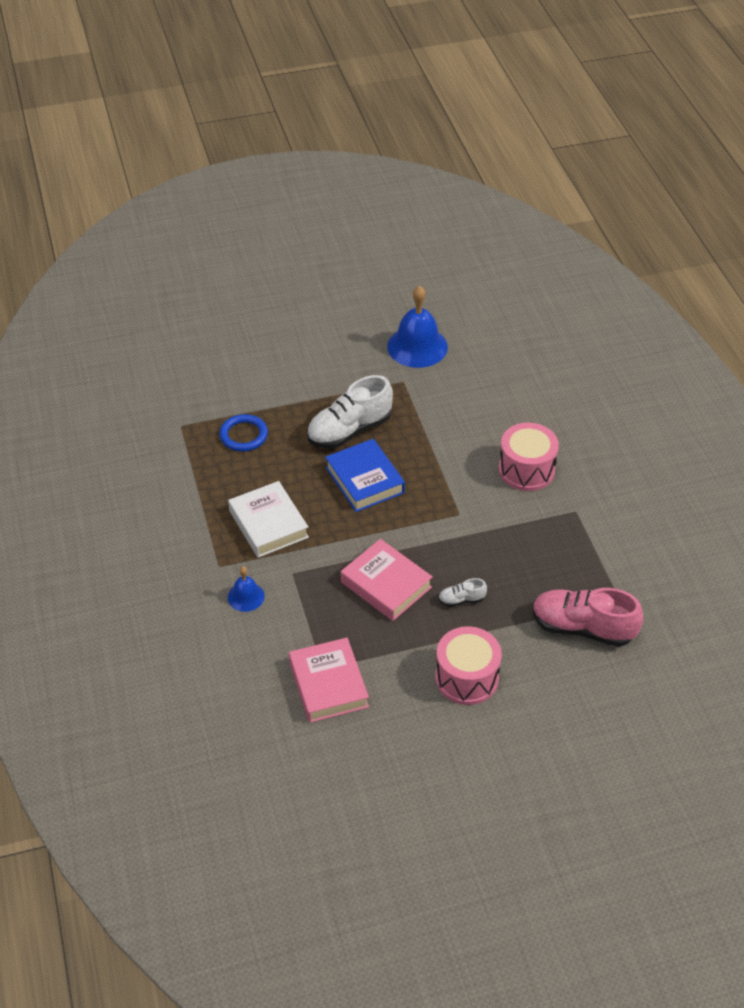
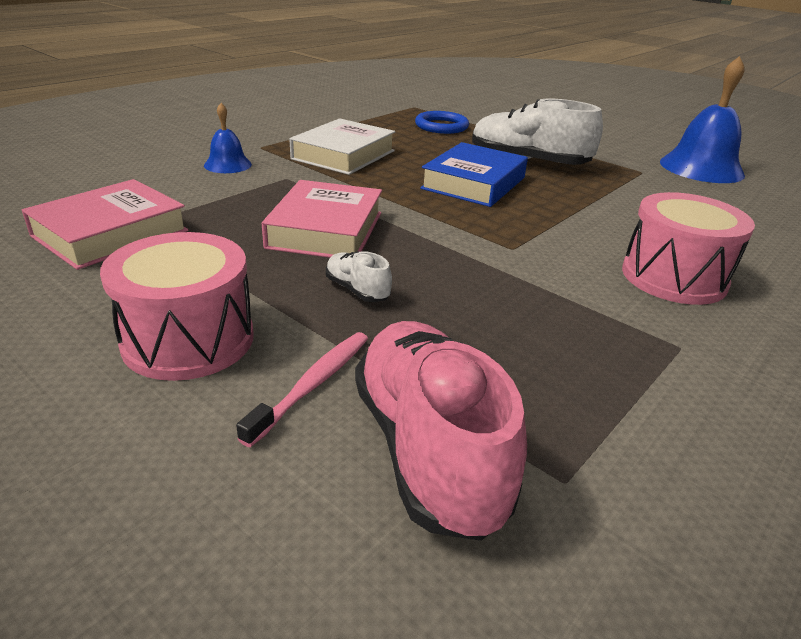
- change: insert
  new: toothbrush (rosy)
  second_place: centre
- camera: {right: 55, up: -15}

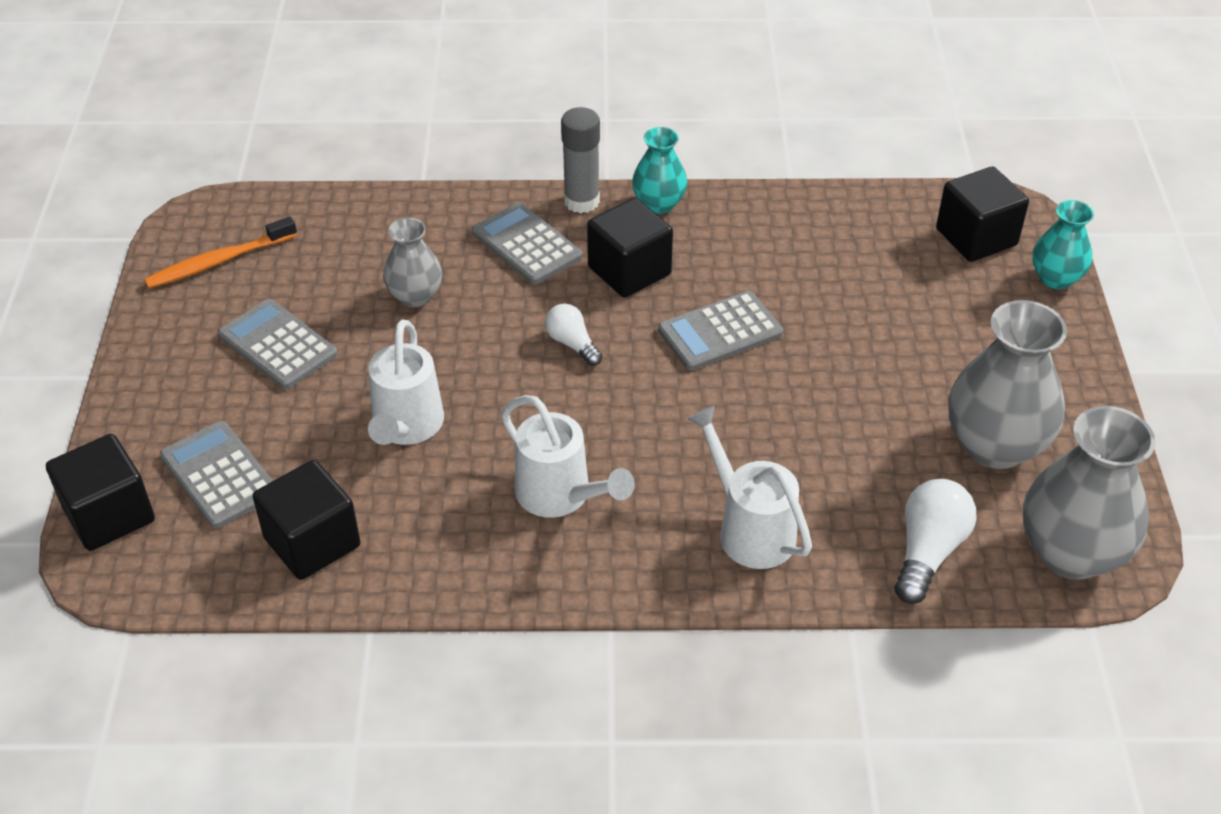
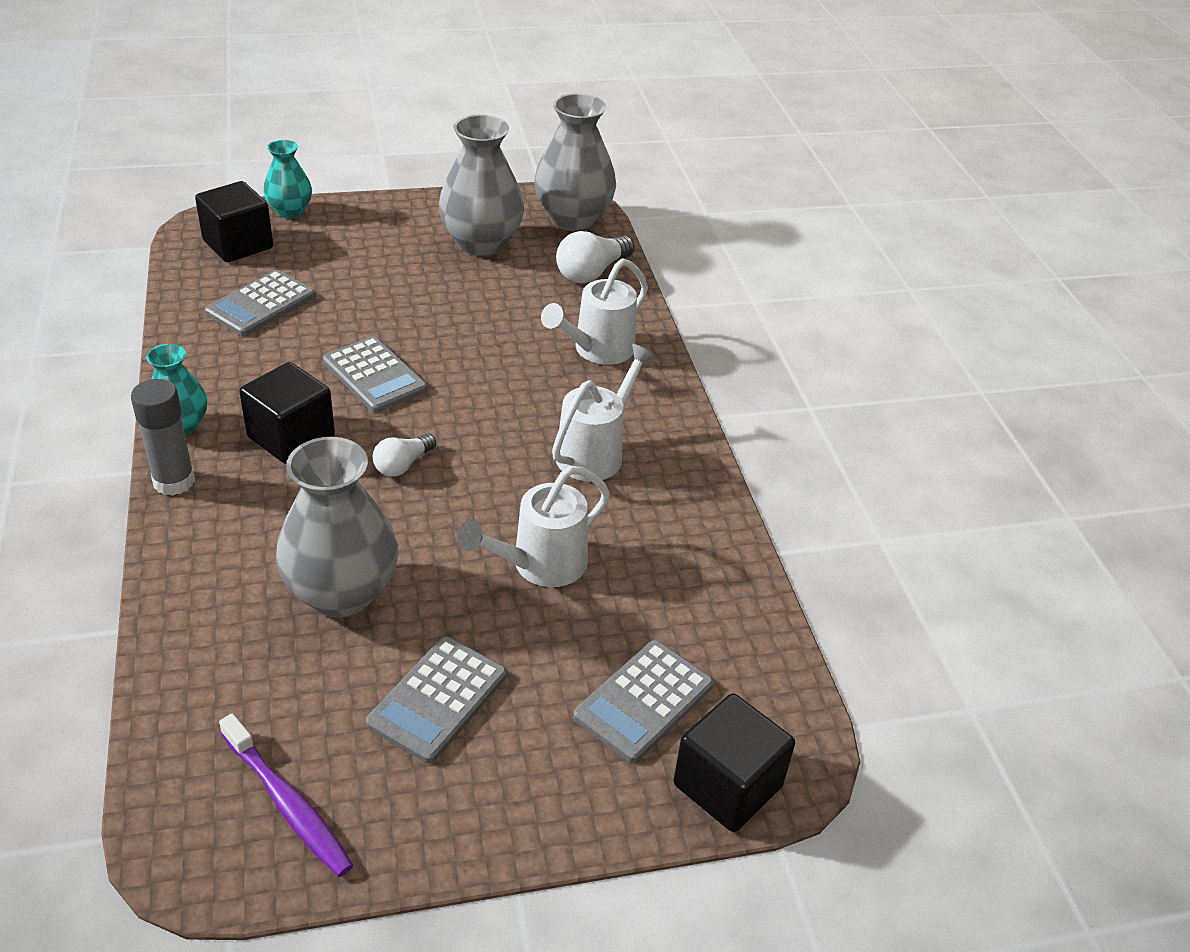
- change: recolor
  old: toothbrush (bright orange)
  new: toothbrush (purple)
  first_place: top left
  second_place: bottom left
- change: delete
  old: block (ebony) (2nd from left)
  first_place: middle left
- change: rotate
  old: watering can (snow-white) (1st from left)
  first_place: middle left
  second_place: centre
  degrees: 150
- change: resize
  old: tall vase (gray) (1st from left)
  first_place: top centre
  second_place: middle left
  factor: 1.75
- change: move
  old: adding machine (gray) (3rd from left in the first image)
  new: adding machine (gray) (1st from left)
  first_place: top centre
  second_place: top left
- change: rotate
  old: lightbulb (snow-white) (2nd from left)
  first_place: middle right
  second_place: top centre
  degrees: -60
- camera: {right: -105, up: -5}

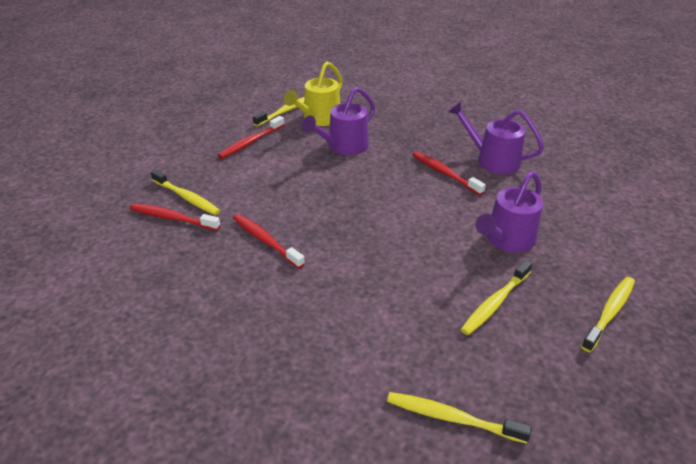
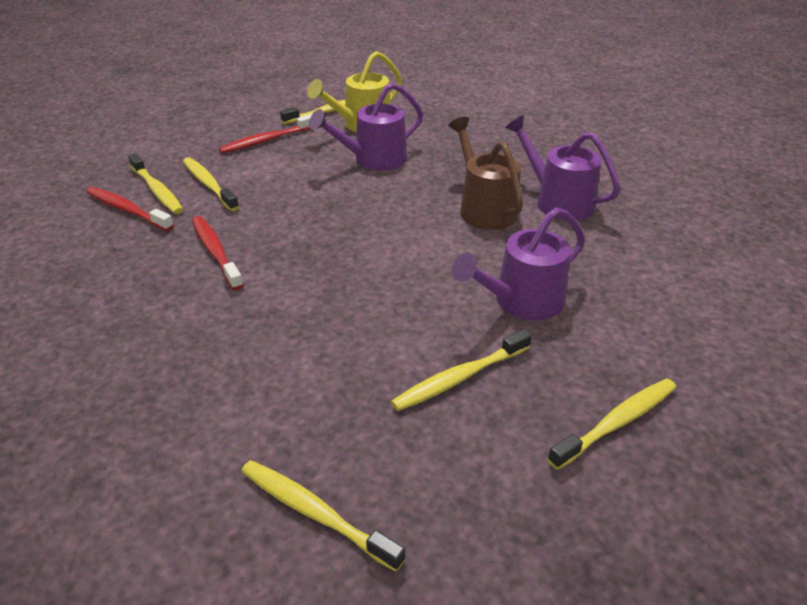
- change: replace
  old: toothbrush (crimson) (4th from left)
  new: watering can (russet)
  first_place: centre
  second_place: top centre
- change: insert
  new: toothbrush (yellow) (2nd from left)
  second_place: top left
- camera: {right: 15, up: 0}

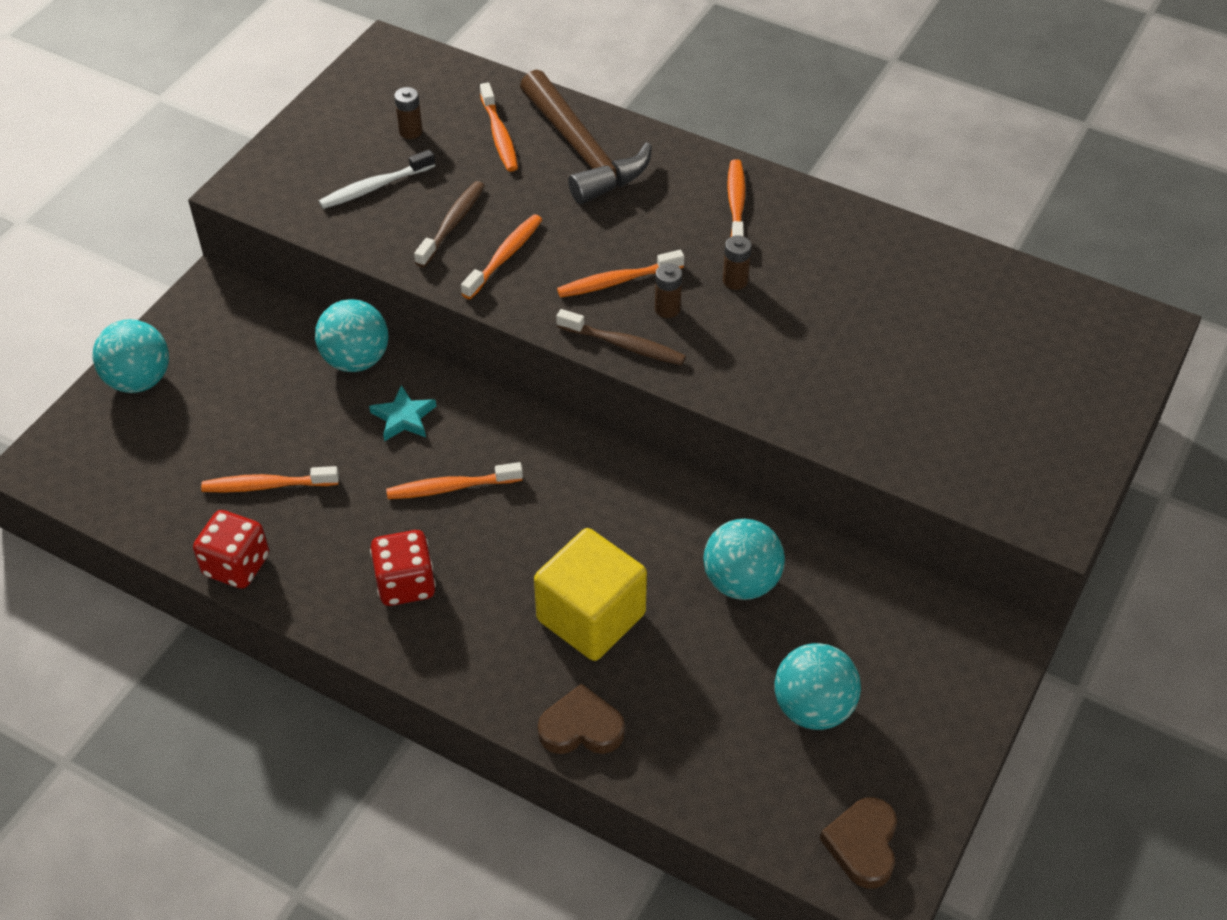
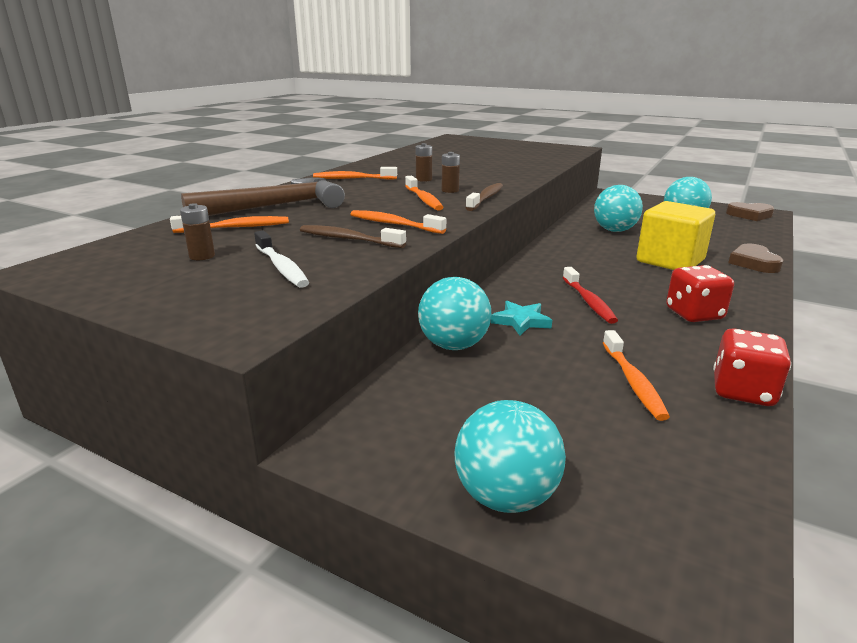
- change: recolor
  old: toothbrush (bright orange) (2nd from left)
  new: toothbrush (crimson)
  first_place: centre
  second_place: middle right
- camera: {right: -90, up: -25}

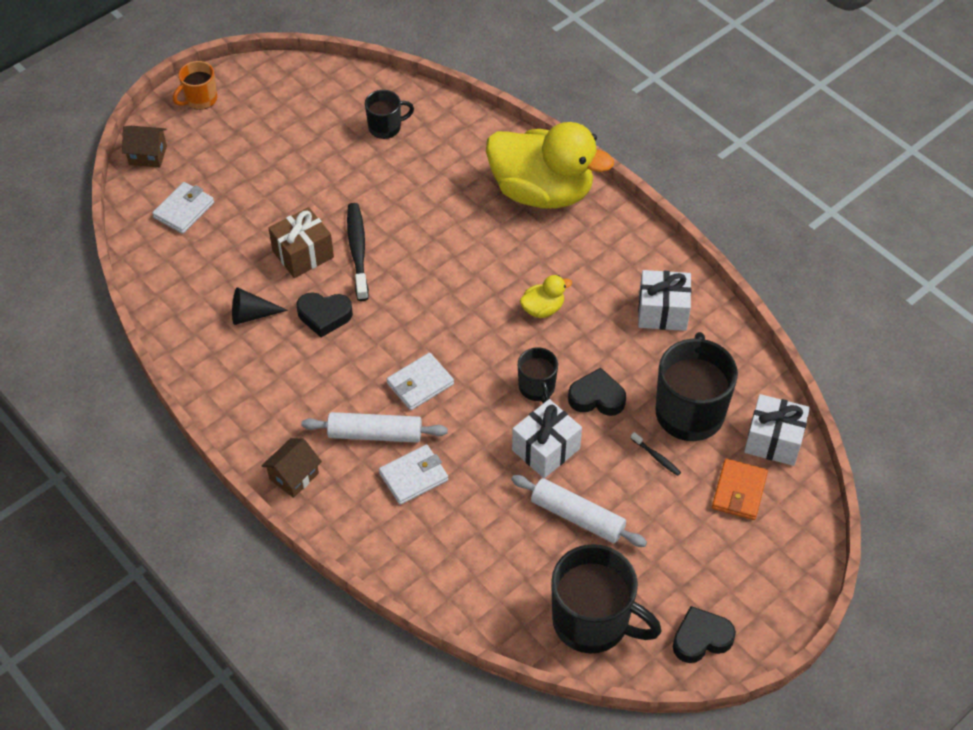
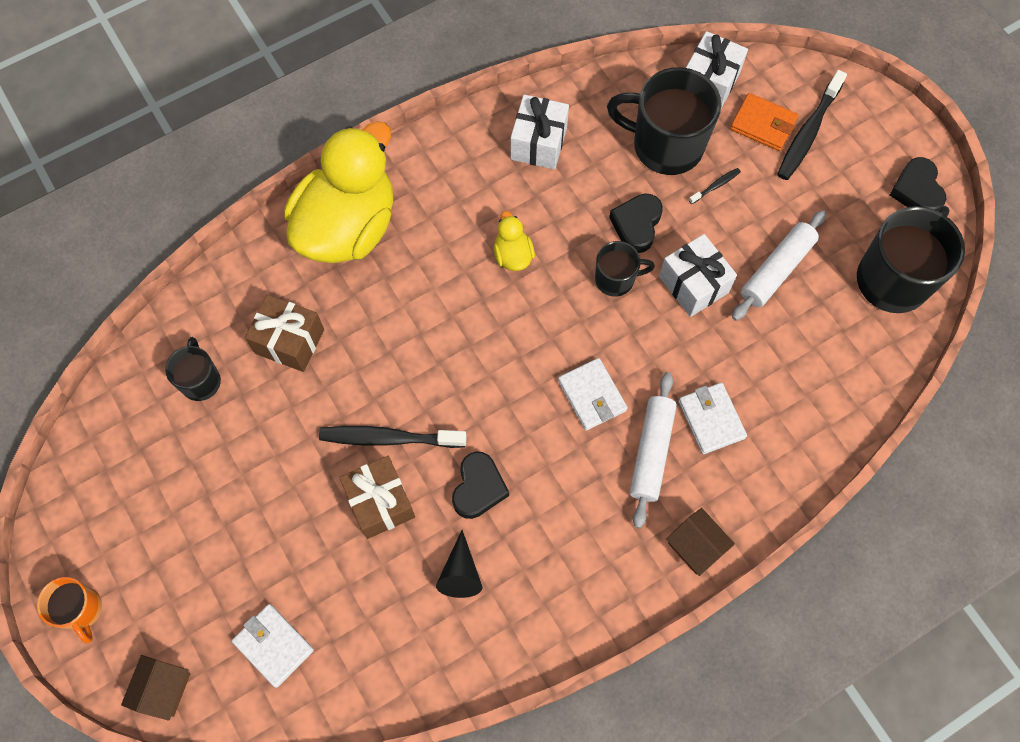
- change: insert
  new: gift (russet) (1st from left)
  second_place: middle left
- change: insert
  new: toothbrush (ebony) (3rd from left)
  second_place: top right
- camera: {right: -80, up: 15}

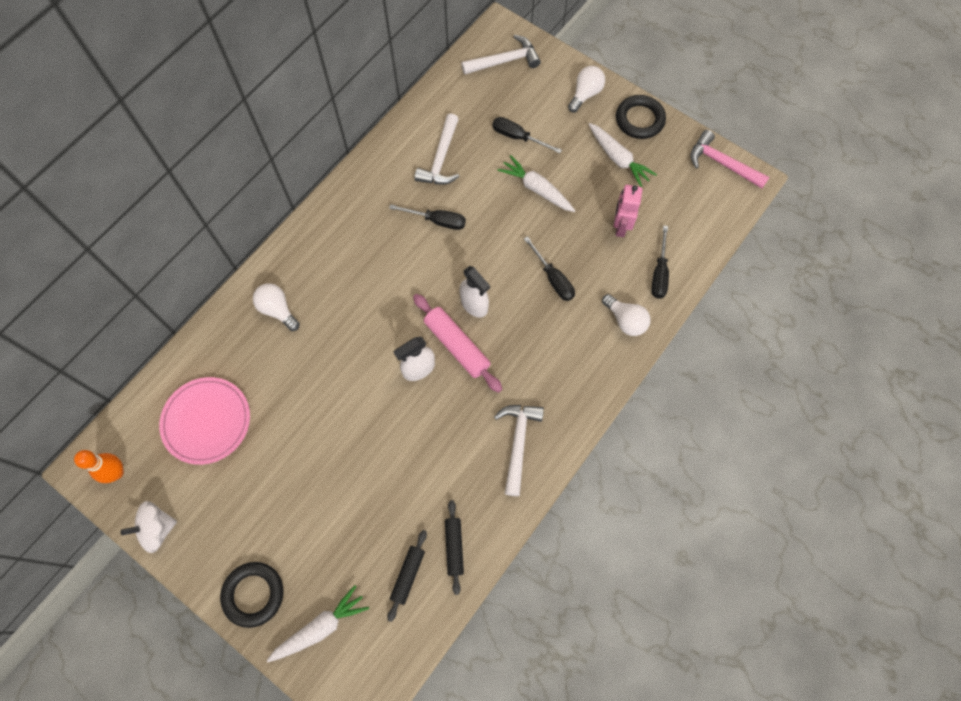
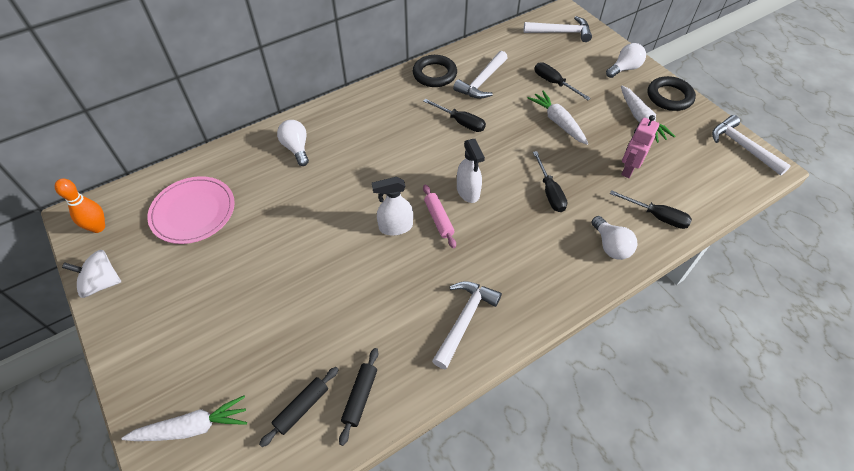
- change: move
  old: torus (ebony) (1st from left)
  first_place: bottom left
  second_place: top centre
- change: resize
  old: pastry roller (rosy)
  first_place: centre
  second_place: centre
  factor: 0.63
- change: rotate
  old: hand screwdriver (ebony) (4th from left)
  first_place: middle right
  second_place: middle right
  degrees: -90
- change: recolor
  old: claw hammer (rosy)
  new: claw hammer (snow-white) (4th from left)
  first_place: top right
  second_place: top right
- camera: {right: 20, up: -15}

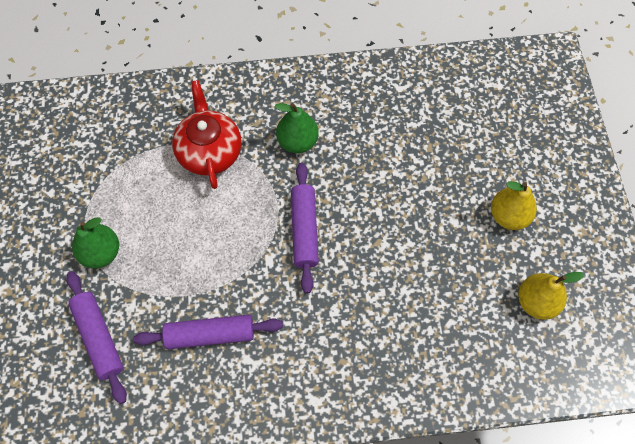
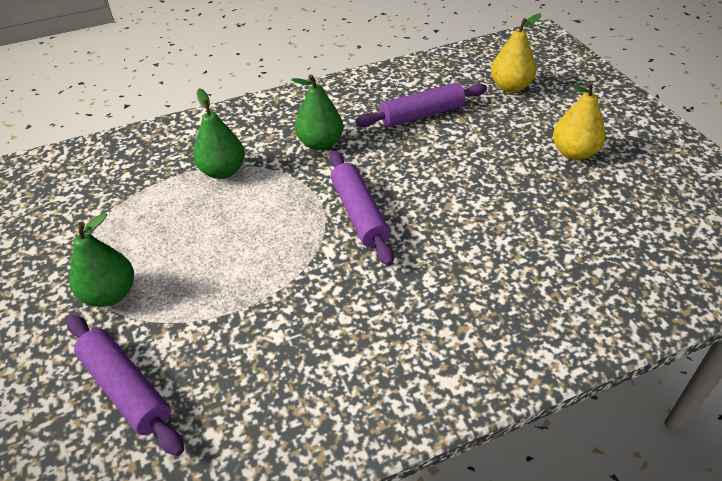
- change: move
  old: pastry roller (purple) (2nd from left in the first image)
  new: pastry roller (purple) (3rd from left)
  first_place: bottom left
  second_place: top centre
- change: replace
  old: china teapot (crimson)
  new: toy pear (leaf-green) (2nd from left)
  first_place: top left
  second_place: top left
- change: move
  old: toy pear (yellow) (2nd from left in the first image)
  new: toy pear (yellow) (1st from left)
  first_place: bottom right
  second_place: top right
- camera: {right: -15, up: -20}

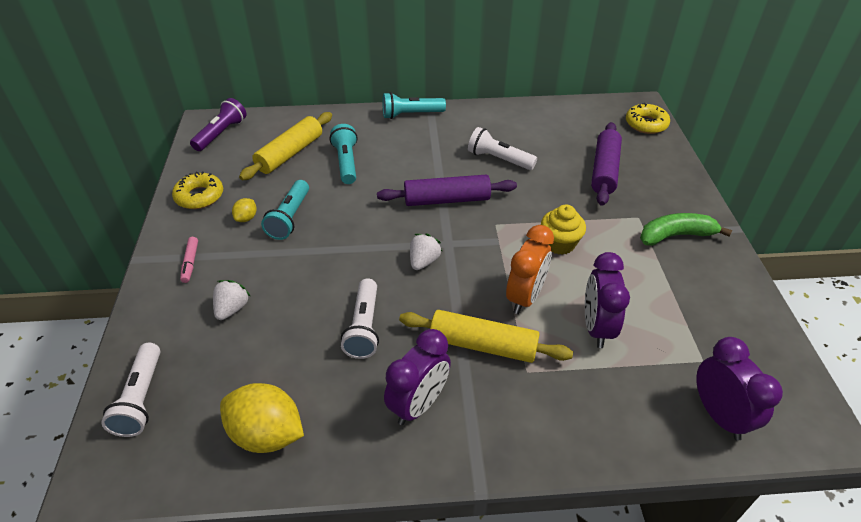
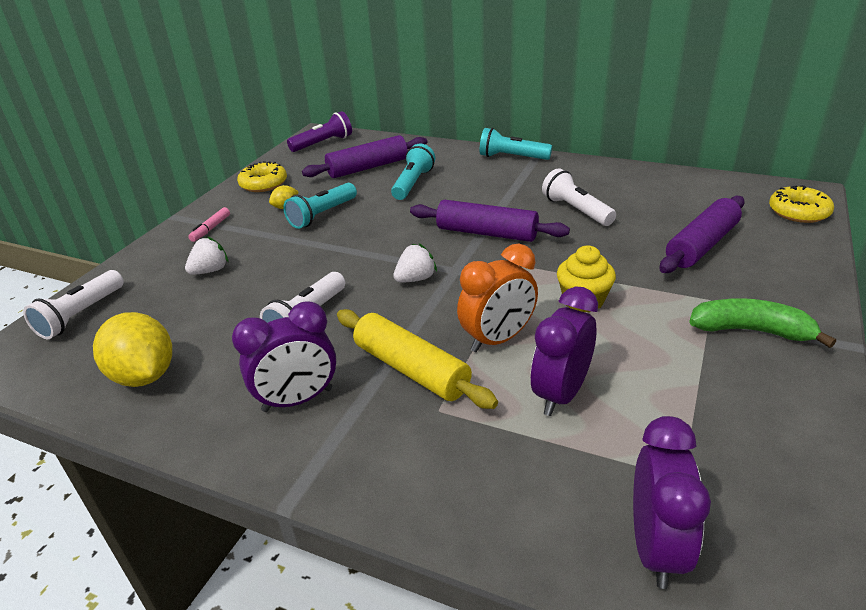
- change: recolor
  old: pastry roller (yellow) (1st from left)
  new: pastry roller (purple) (1st from left)
  first_place: top left
  second_place: top centre
- camera: {right: 30, up: -10}

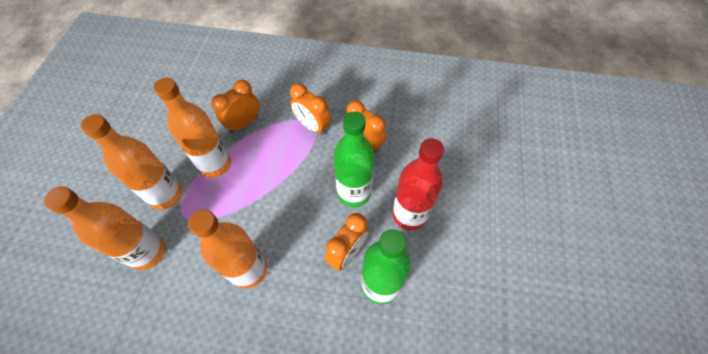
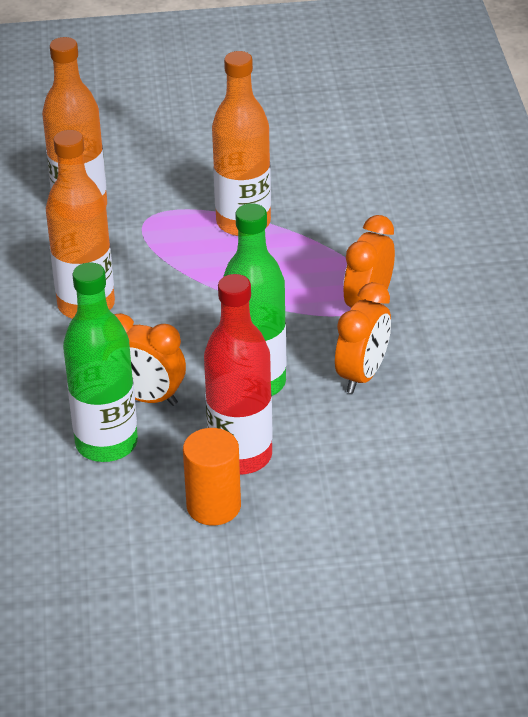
- change: delete
  old: drink bottle (bright orange) (2nd from left)
  first_place: middle left
- change: delete
  old: clock (bright orange) (1st from left)
  first_place: top left
- change: insert
  new: cylinder shape (bright orange)
  second_place: centre
- camera: {right: 75, up: -20}

